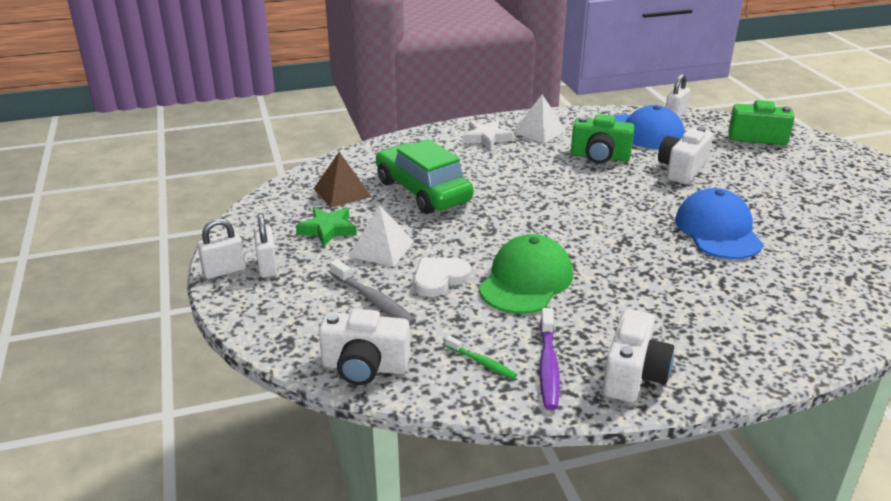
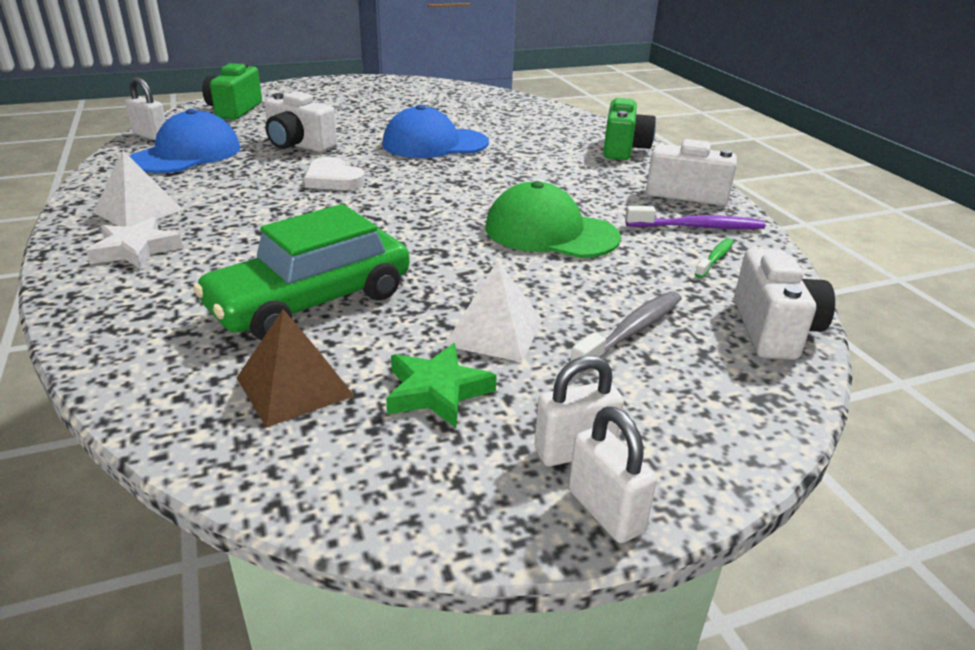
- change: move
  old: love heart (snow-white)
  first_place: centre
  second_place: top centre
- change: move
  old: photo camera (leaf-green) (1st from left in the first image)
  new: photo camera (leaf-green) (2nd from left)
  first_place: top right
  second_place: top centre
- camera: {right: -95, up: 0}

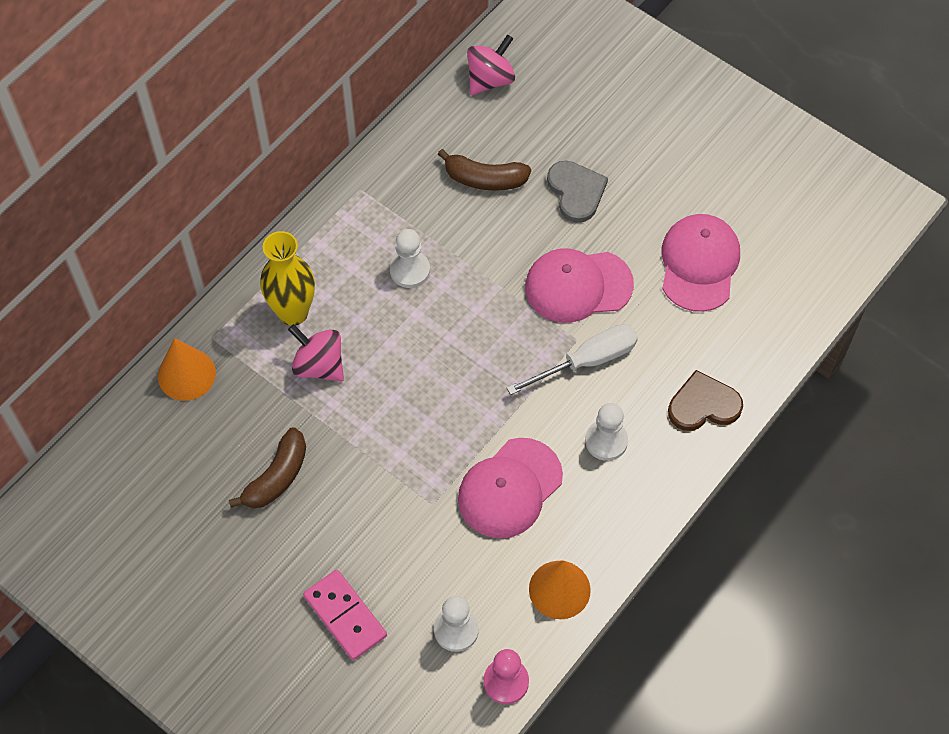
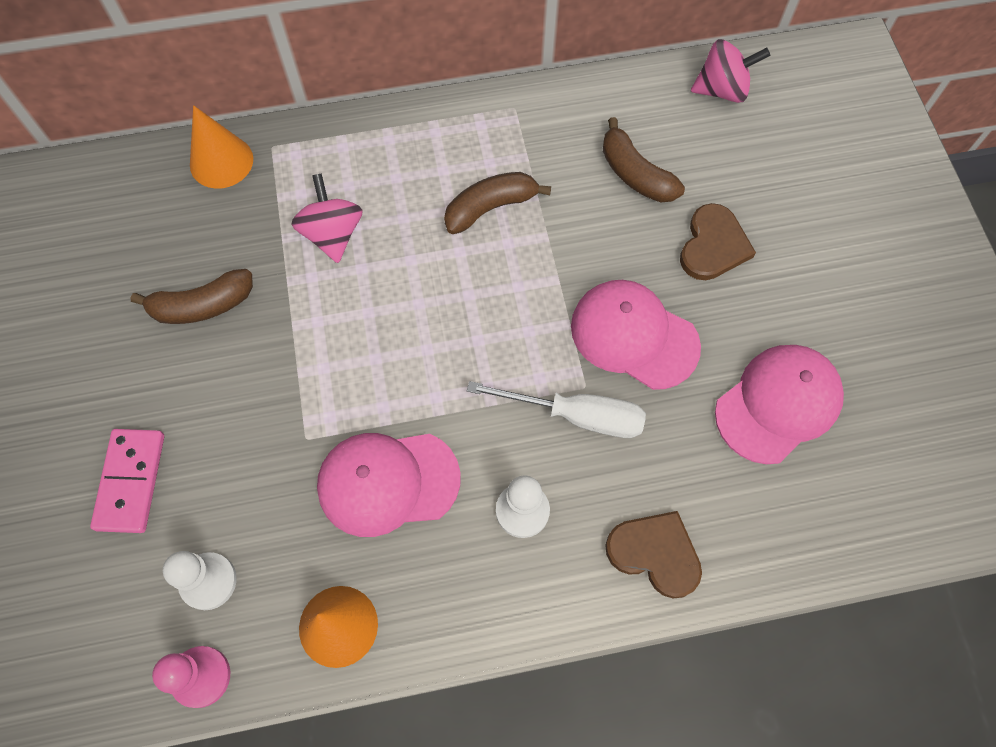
- change: delete
  old: tall vase (yellow)
  first_place: middle left
- change: replace
  old: pawn (snow-white) (1st from left)
  new: banana fruit (russet) (2nd from left)
  first_place: centre
  second_place: top centre
- change: recolor
  old: love heart (gray)
  new: love heart (russet) (2nd from left)
  first_place: top centre
  second_place: top right
- camera: {right: 40, up: 5}

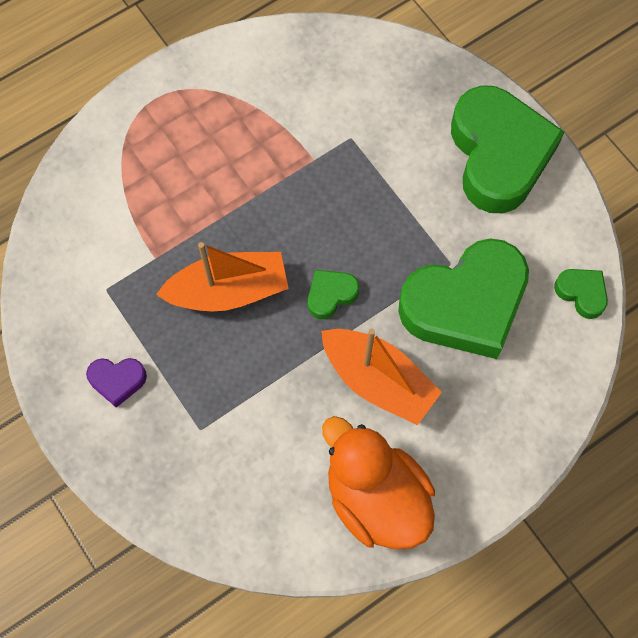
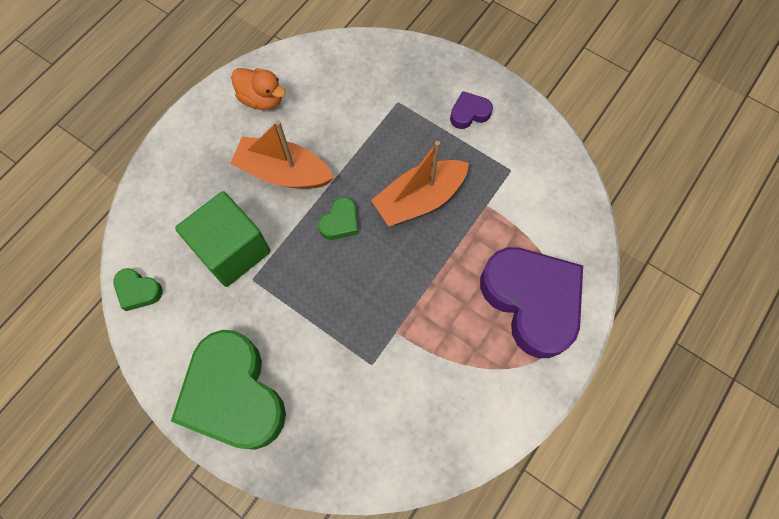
- change: resize
  old: rubber duck (bright orange)
  first_place: bottom centre
  second_place: top left
  factor: 0.6
- change: replace
  old: love heart (leaf-green) (2nd from left)
  new: block (leaf-green)
  first_place: middle right
  second_place: middle left
- change: insert
  new: love heart (purple) (2nd from left)
  second_place: middle right
- camera: {right: 160, up: 0}

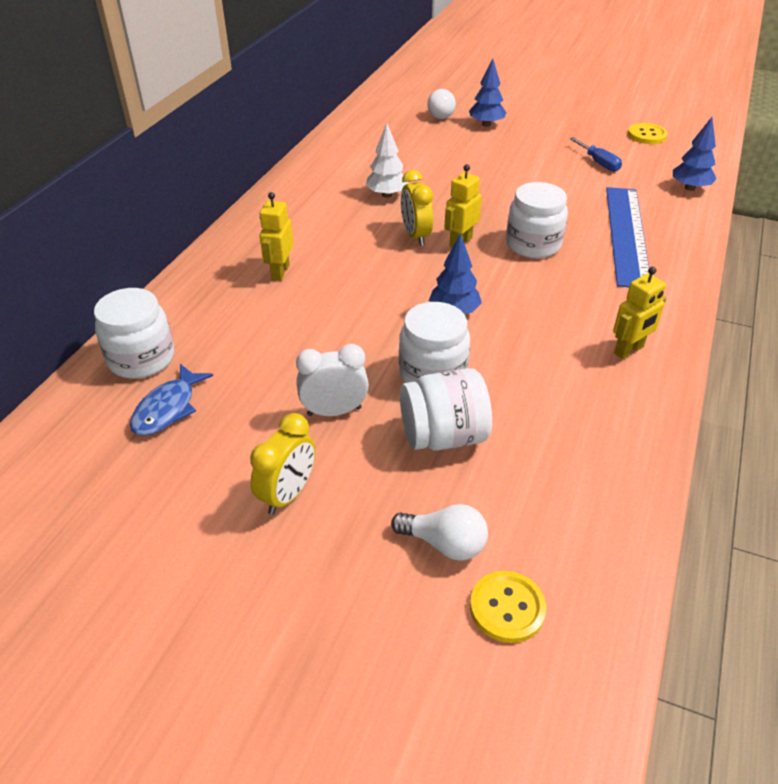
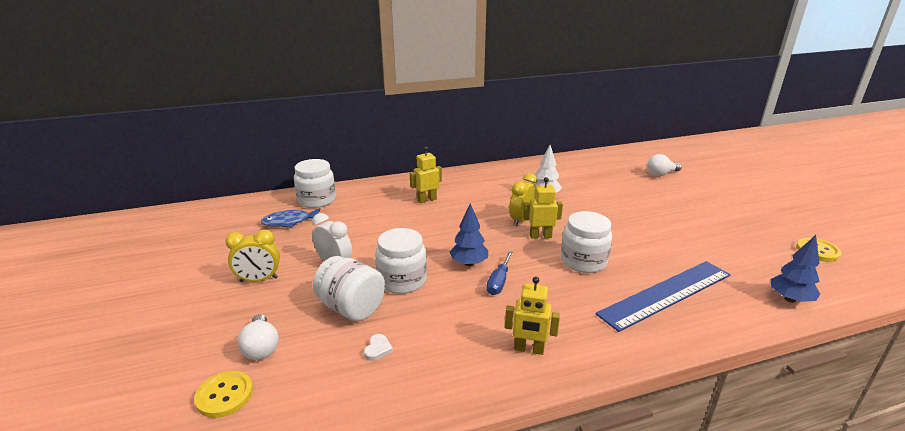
- change: delete
  old: toy tree (royal blue) (2nd from left)
  first_place: top centre
- change: move
  old: hand screwdriver (royal blue)
  first_place: top right
  second_place: centre
- change: insert
  new: love heart (snow-white)
  second_place: bottom centre
- camera: {right: 50, up: -15}

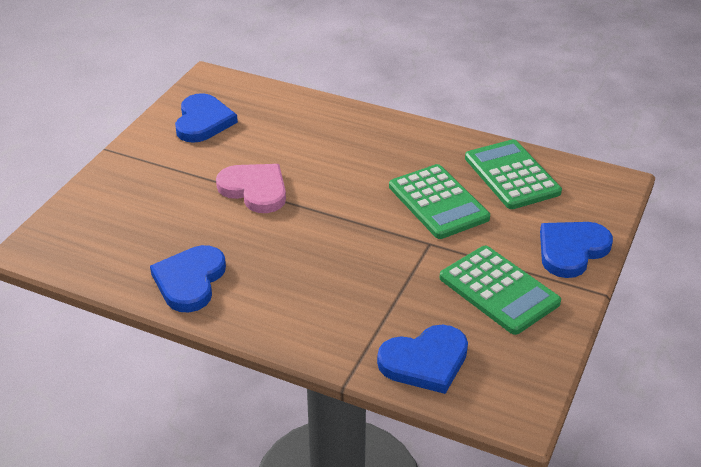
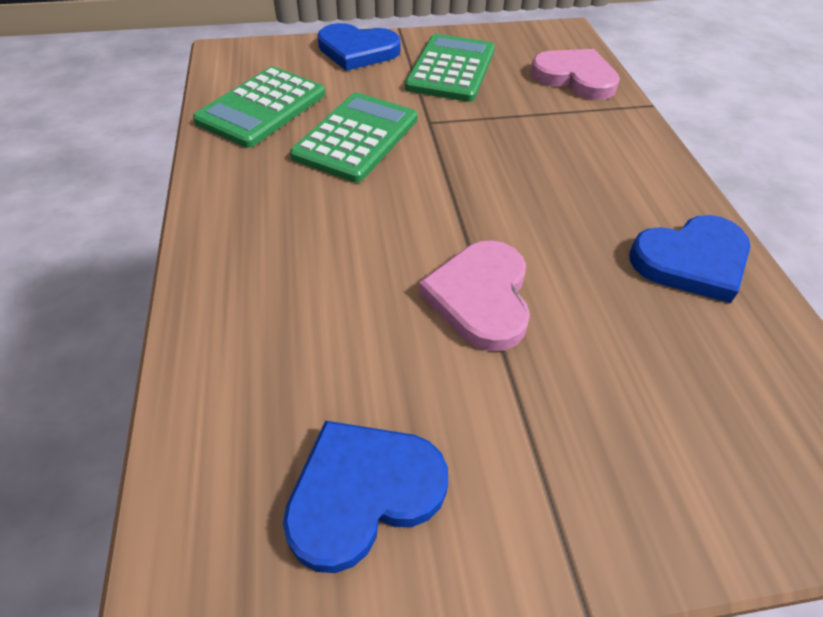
- change: recolor
  old: love heart (royal blue) (3rd from left)
  new: love heart (rosy) (2nd from left)
  first_place: bottom centre
  second_place: top right
- camera: {right: -125, up: 10}

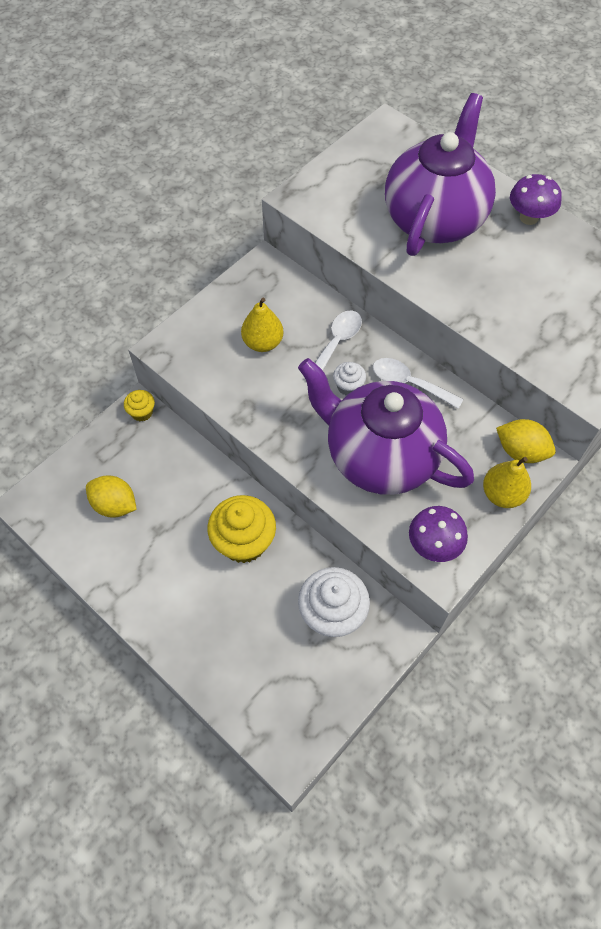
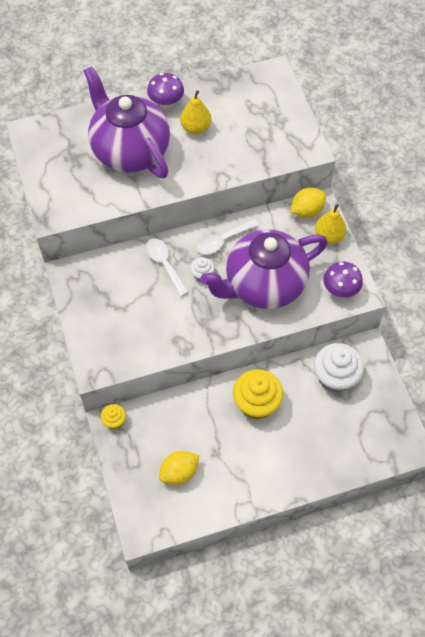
- change: move
  old: toy pear (yellow) (1st from left)
  first_place: centre
  second_place: top centre
- camera: {right: -60, up: 0}

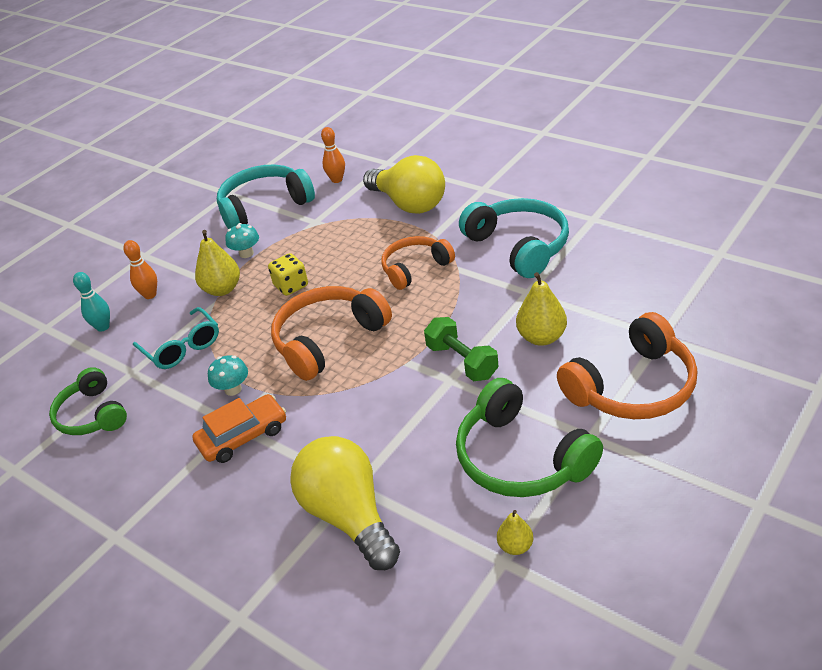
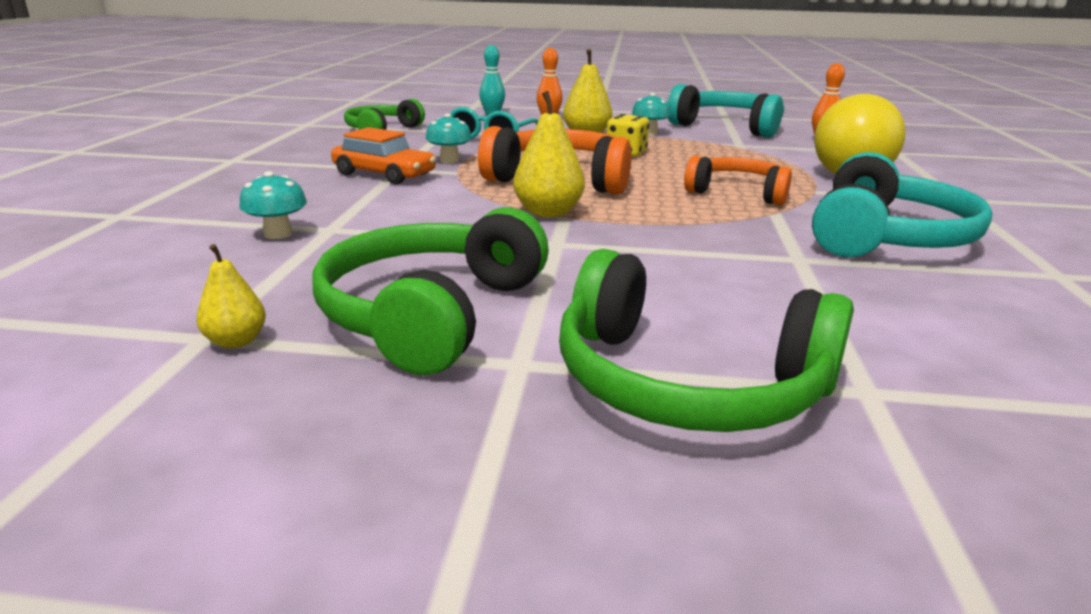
- change: replace
  old: lightbulb (yellow) (1st from left)
  new: toadstool (teal) (1st from left)
  first_place: bottom centre
  second_place: middle left
- change: delete
  old: hand weight (leaf-green)
  first_place: centre
- change: move
  old: toy pear (yellow) (3rd from left in the first image)
  new: toy pear (yellow) (2nd from left)
  first_place: centre
  second_place: top centre
- change: recolor
  old: headphones (bright orange) (3rd from left)
  new: headphones (leaf-green) (3rd from left)
  first_place: middle right
  second_place: centre
- camera: {right: 55, up: -15}

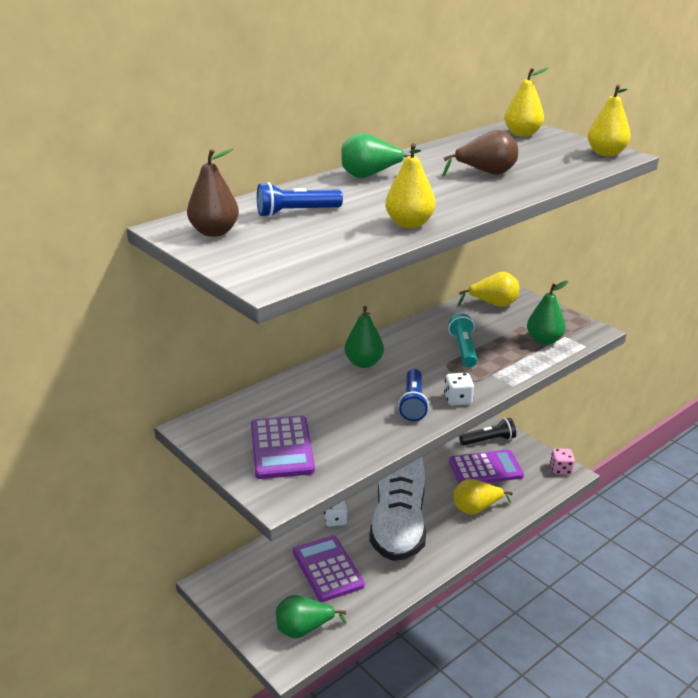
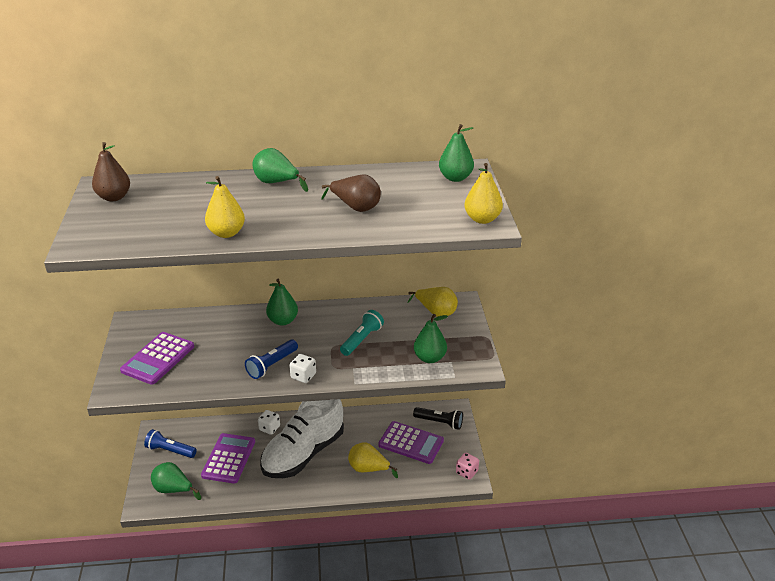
- change: move
  old: torch (royal blue) (1st from left)
  first_place: top centre
  second_place: bottom left
- change: recolor
  old: toy pear (yellow) (4th from left)
  new: toy pear (leaf-green) (5th from left)
  first_place: top right
  second_place: top centre
- camera: {right: 35, up: 5}

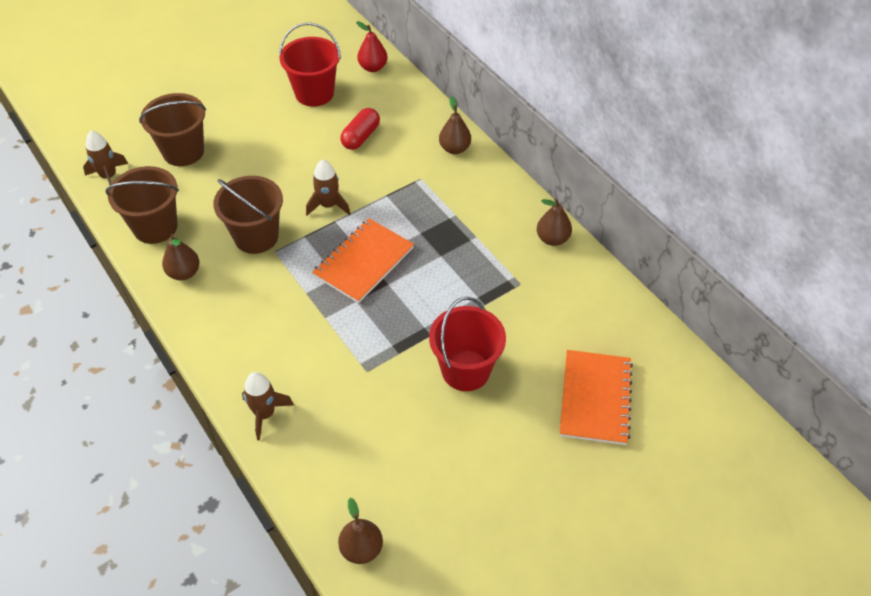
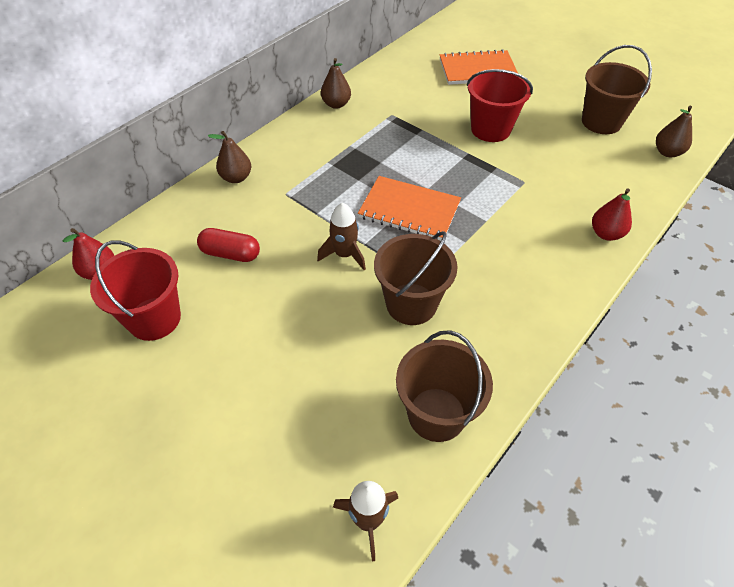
- change: move
  old: sand bucket (russet) (2nd from left in the first image)
  new: sand bucket (russet) (3rd from left)
  first_place: top left
  second_place: top right
- change: delete
  old: toy pear (russet) (1st from left)
  first_place: middle left
- change: replace
  old: rocket (russet) (2nd from left)
  new: toy pear (crimson) (2nd from left)
  first_place: bottom left
  second_place: middle right
- camera: {right: -105, up: 0}

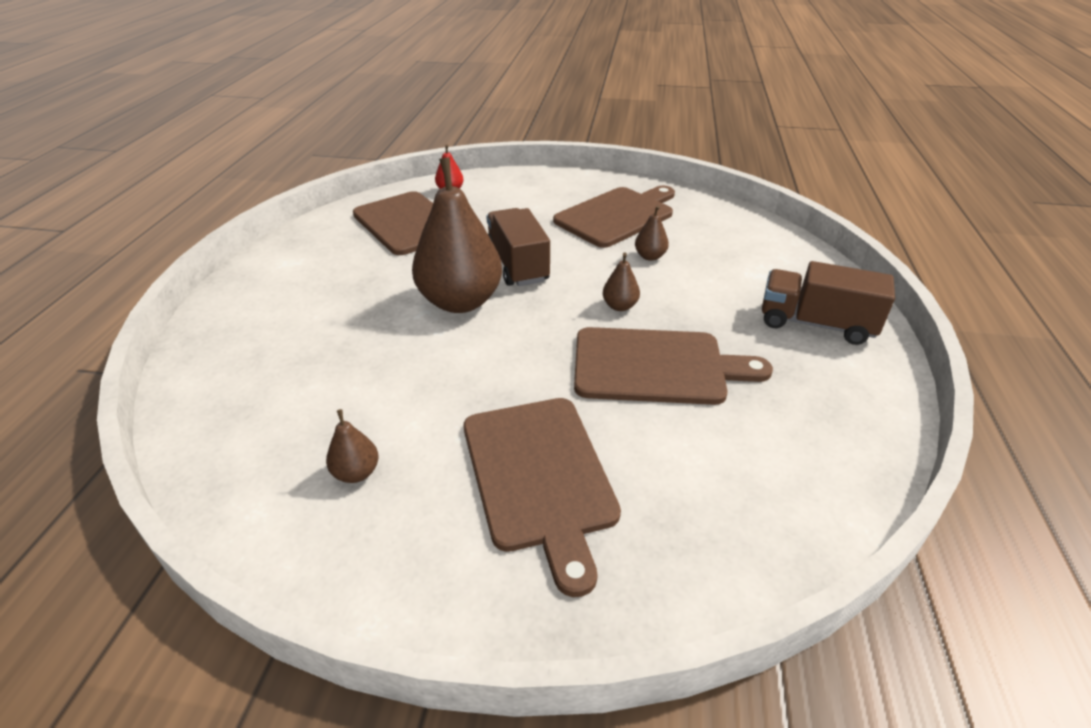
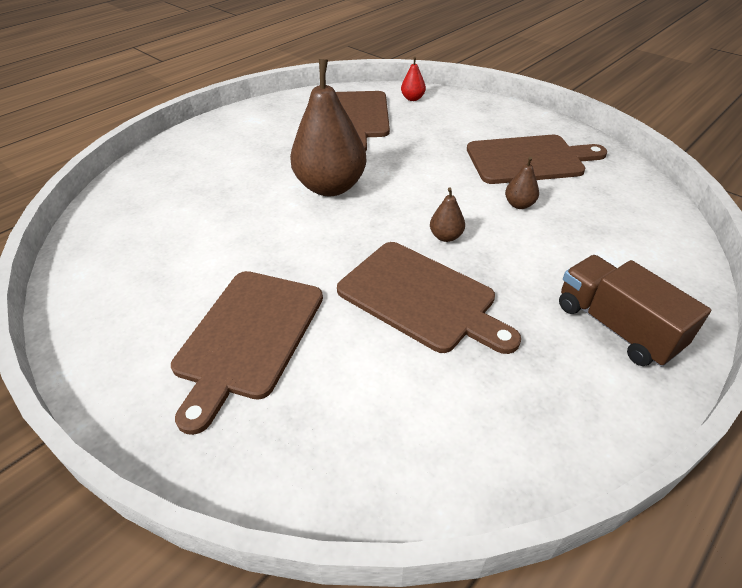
- change: delete
  old: toy pear (russet) (1st from left)
  first_place: middle left
- change: delete
  old: toy truck (russet) (1st from left)
  first_place: centre
- camera: {right: 35, up: 5}

